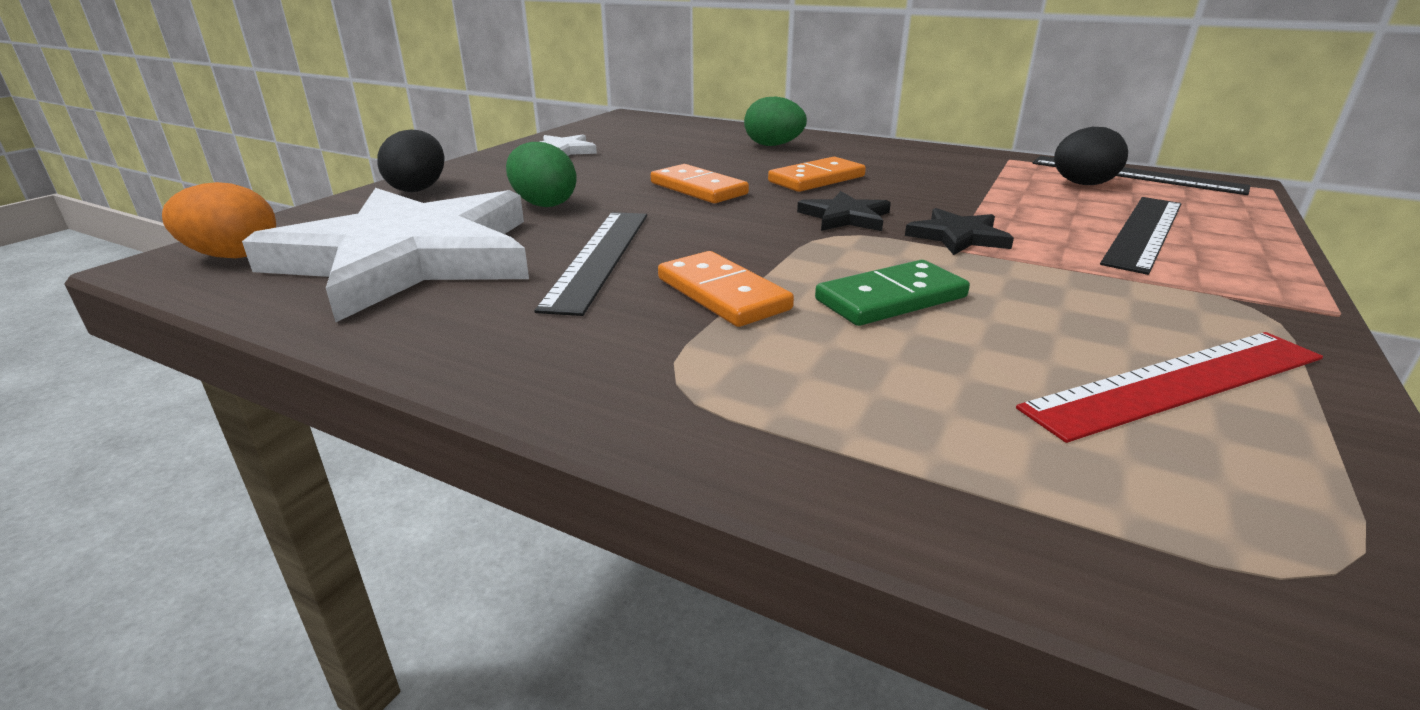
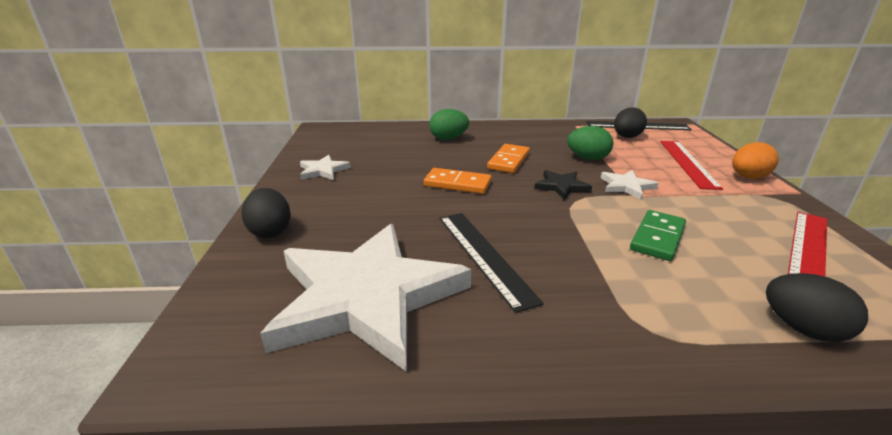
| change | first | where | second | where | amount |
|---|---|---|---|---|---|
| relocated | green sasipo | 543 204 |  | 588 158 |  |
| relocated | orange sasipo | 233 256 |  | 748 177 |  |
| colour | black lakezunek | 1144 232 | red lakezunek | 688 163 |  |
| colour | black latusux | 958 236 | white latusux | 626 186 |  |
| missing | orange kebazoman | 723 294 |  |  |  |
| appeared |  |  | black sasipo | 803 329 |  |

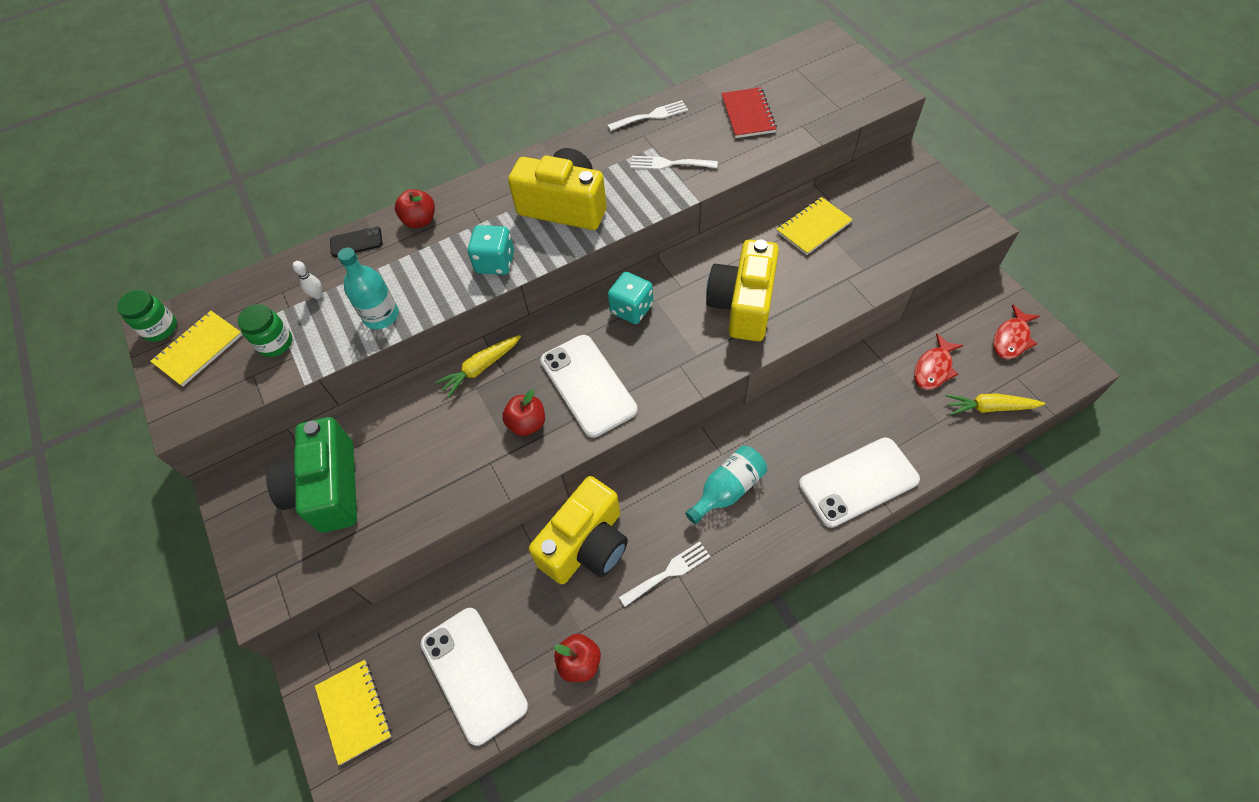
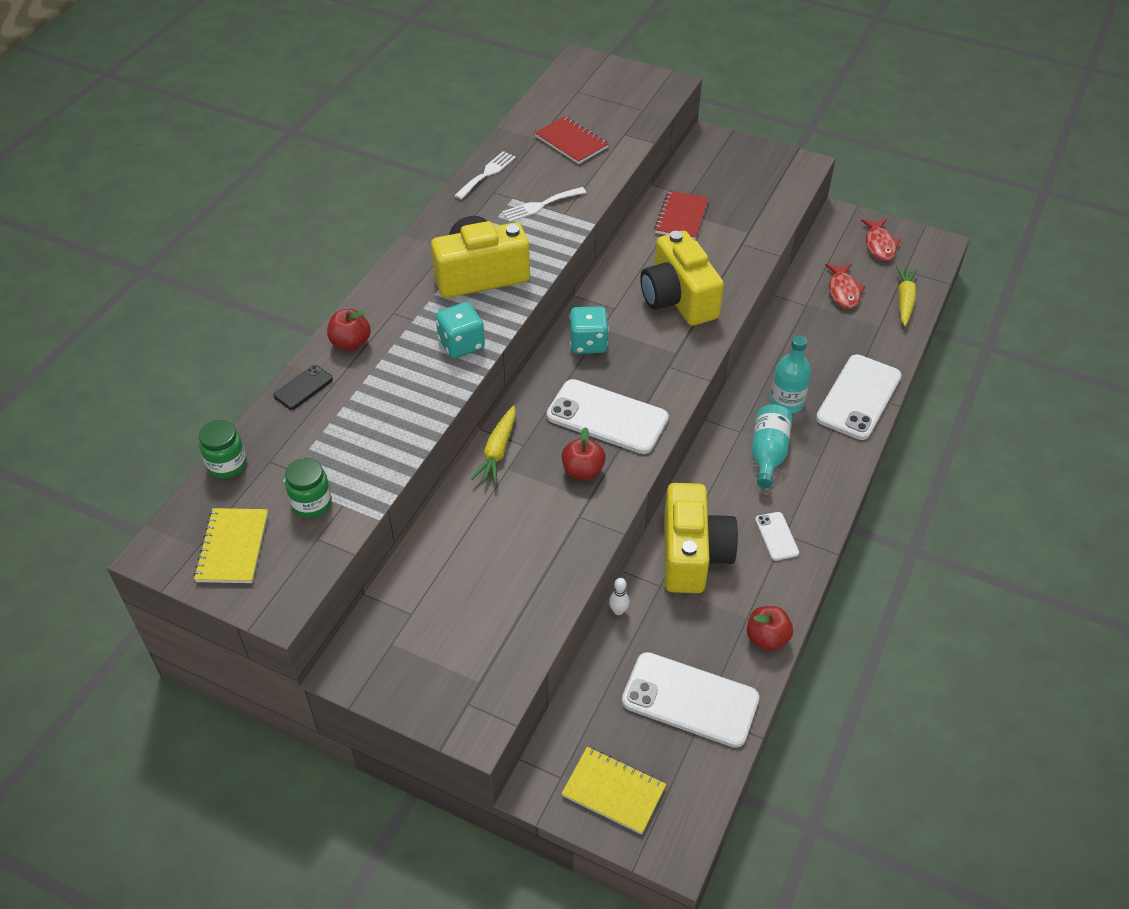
| change | first | where | second | where | amount |
|---|---|---|---|---|---|
| colour | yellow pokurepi | 813 227 | red pokurepi | 681 217 |  |
| relocated | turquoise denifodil | 381 316 |  | 786 402 |  |
| relocated | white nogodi | 317 295 |  | 618 611 |  |
| relocated | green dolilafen | 160 328 |  | 227 465 |  |
| spun | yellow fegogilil | 989 408 |  | 904 300 | 135 degrees clockwise |
| missing | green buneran | 328 488 |  |  |  |
| exchanged | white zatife | 668 572 | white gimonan | 776 536 |  |

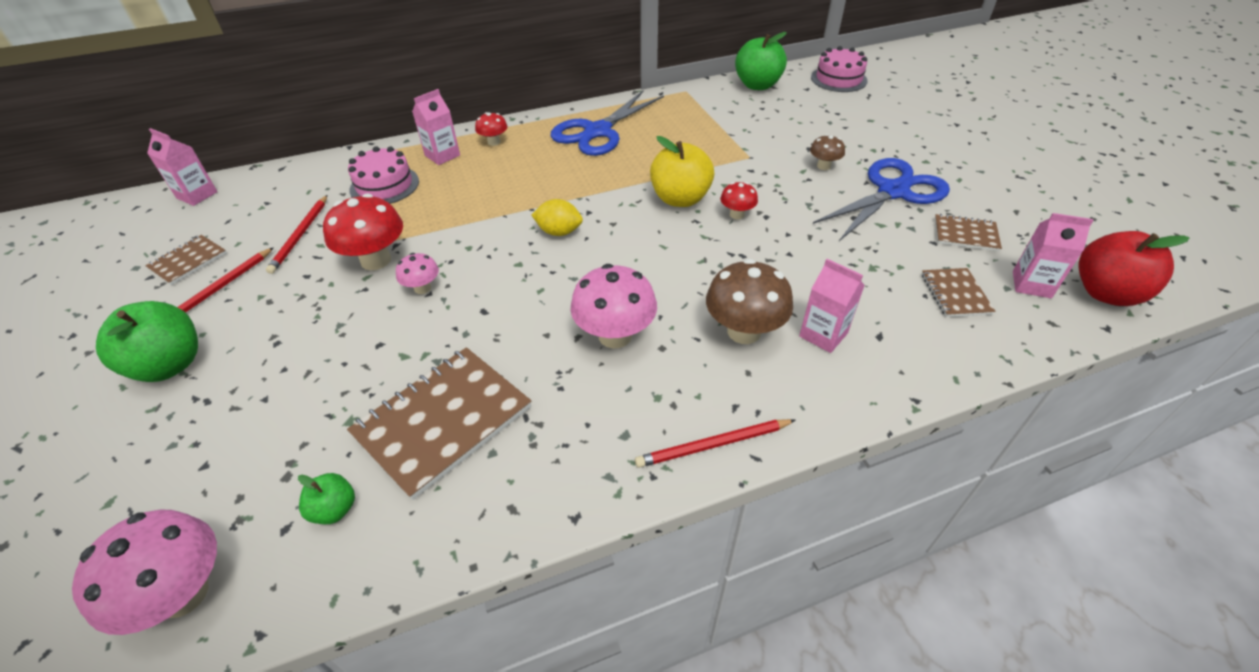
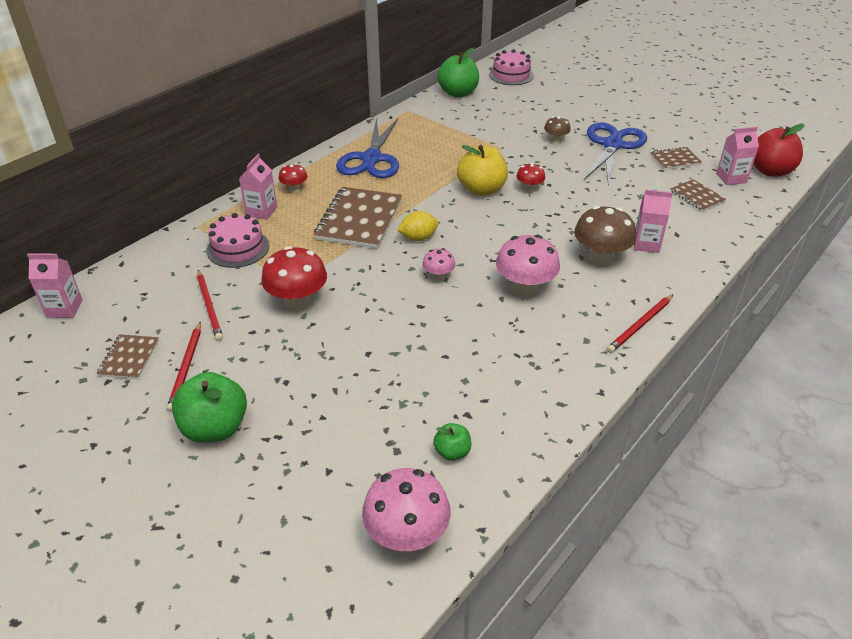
| change | first | where | second | where | amount |
|---|---|---|---|---|---|
| relocated | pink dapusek | 422 288 |  | 438 277 |  |
| relocated | brown pokurepi | 443 421 |  | 359 220 |  |

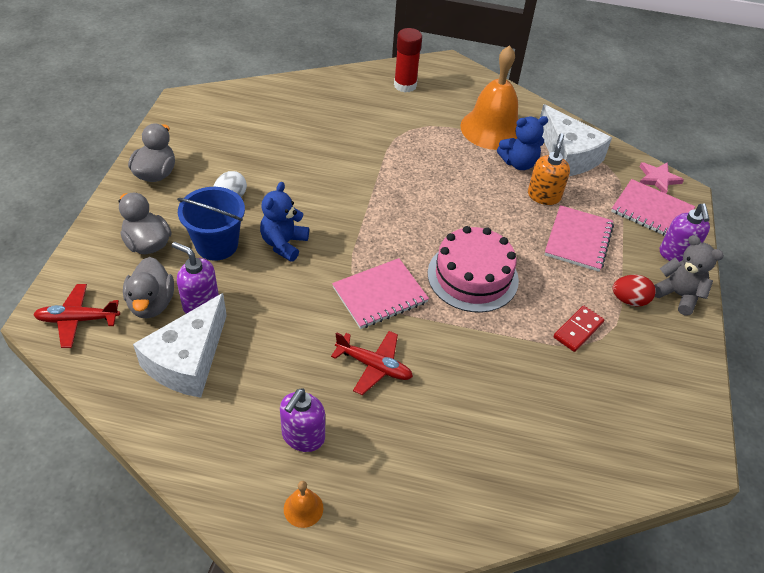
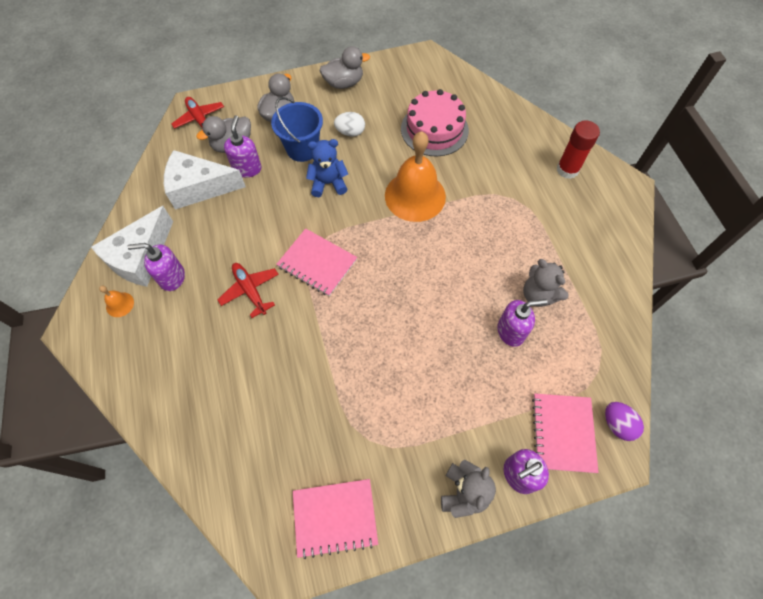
| change | first | where | second | where | amount |
|---|---|---|---|---|---|
| relocated | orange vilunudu | 492 129 |  | 415 196 |  |
| relocated | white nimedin | 568 155 |  | 140 257 |  |
| colour | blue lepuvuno | 519 163 | grey lepuvuno | 538 295 |  |
| colour | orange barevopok | 544 196 | purple barevopok | 511 331 |  |
| exchanged | pink latusux | 658 179 | purple sasipo | 617 424 |  |
| relocated | pink pokurepi | 578 240 |  | 335 517 |  |
| relocated | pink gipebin | 472 276 |  | 434 129 |  |
| missing | red sasipo | 629 300 |  |  |  |
| missing | red kebazoman | 578 330 |  |  |  |
| spun | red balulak | 374 366 |  | 250 290 | 150 degrees clockwise |

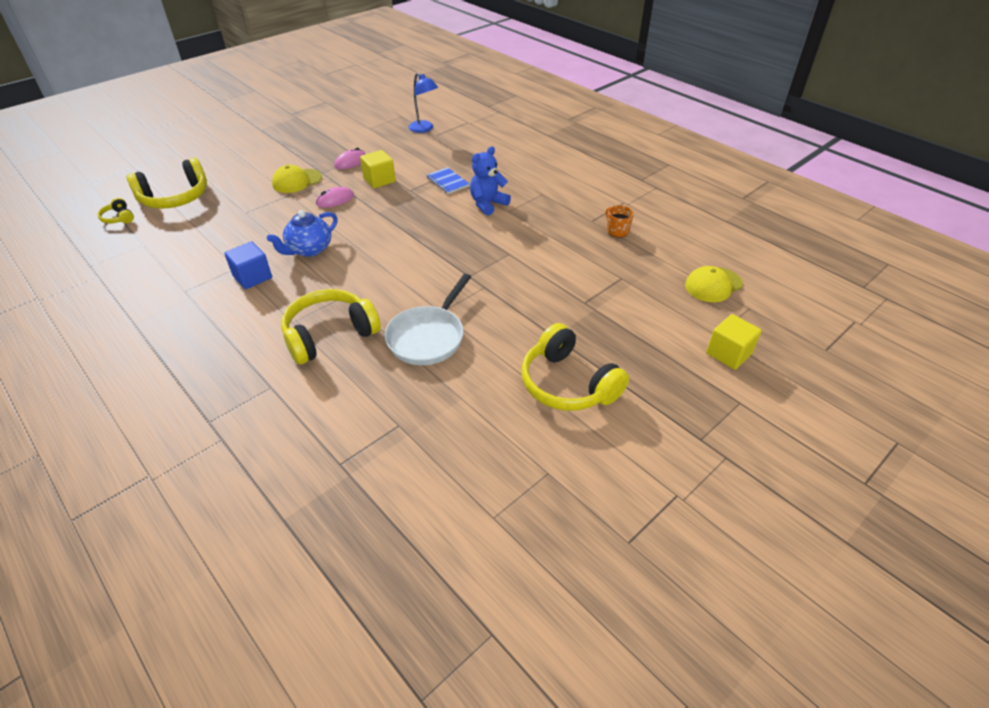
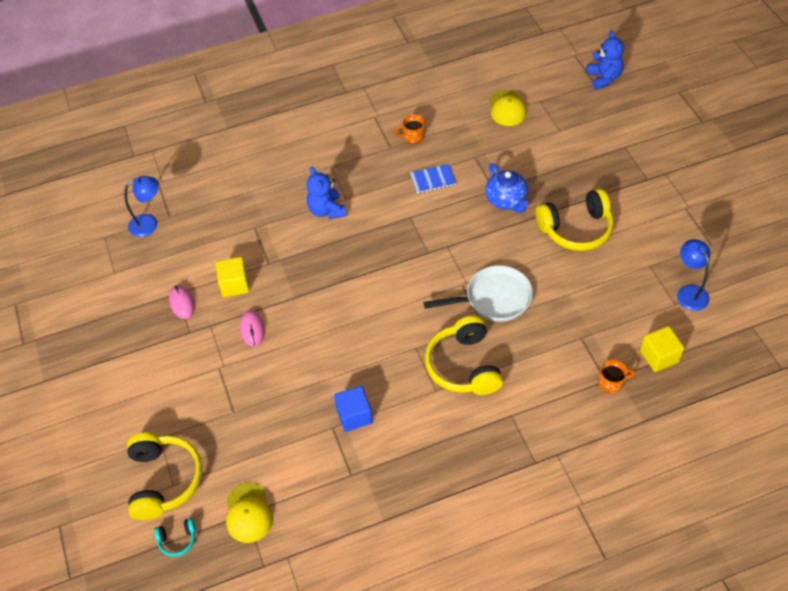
| change | first | where | second | where | amount |
|---|---|---|---|---|---|
| relocated | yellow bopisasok | 297 181 |  | 248 513 |  |
| relocated | blue pokurepi | 447 182 |  | 433 180 |  |
| colour | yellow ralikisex | 118 218 | turquoise ralikisex | 177 539 |  |
| relocated | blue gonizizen | 309 249 |  | 506 200 |  |
| spun | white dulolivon | 428 337 |  | 494 299 | 60 degrees counterclockwise |
| relocated | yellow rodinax | 728 353 |  | 659 356 |  |
| appeared |  |  | blue lepuvuno | 603 78 |  |
| appeared |  |  | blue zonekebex | 689 292 |  |
| appeared |  |  | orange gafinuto | 611 383 |  |

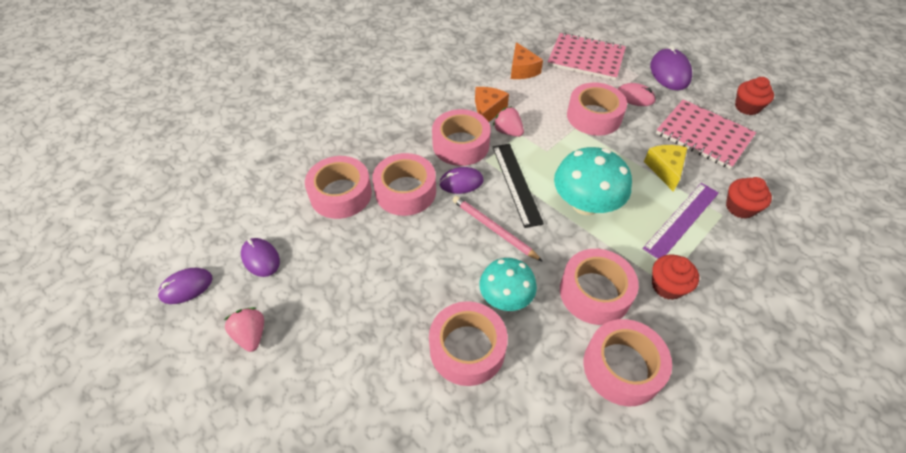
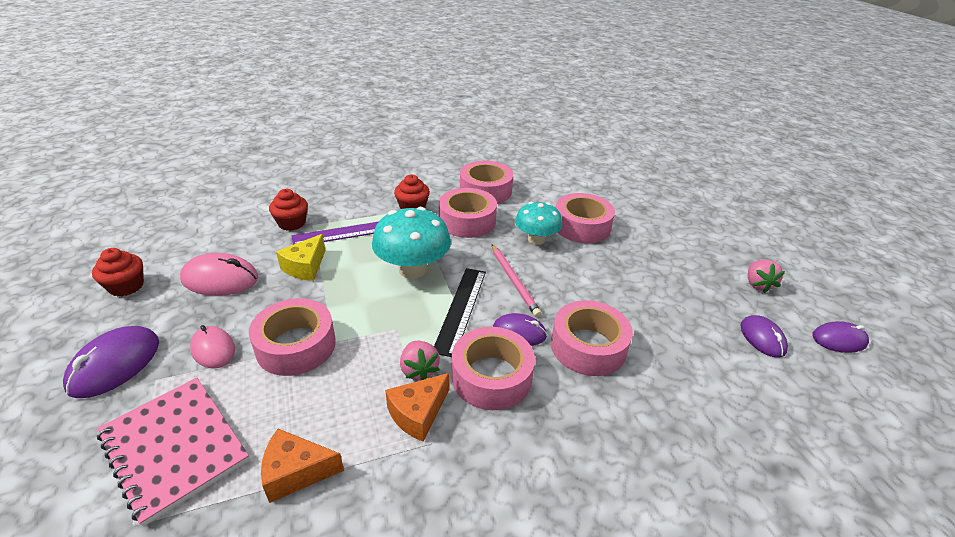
| change | first | where | second | where | amount |
|---|---|---|---|---|---|
| spun | orange nimedin | 522 70 |  | 296 472 | 105 degrees counterclockwise |
| exchanged | pink pokurepi | 703 135 | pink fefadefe | 220 279 |  |
| missing | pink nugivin | 341 194 |  |  |  |

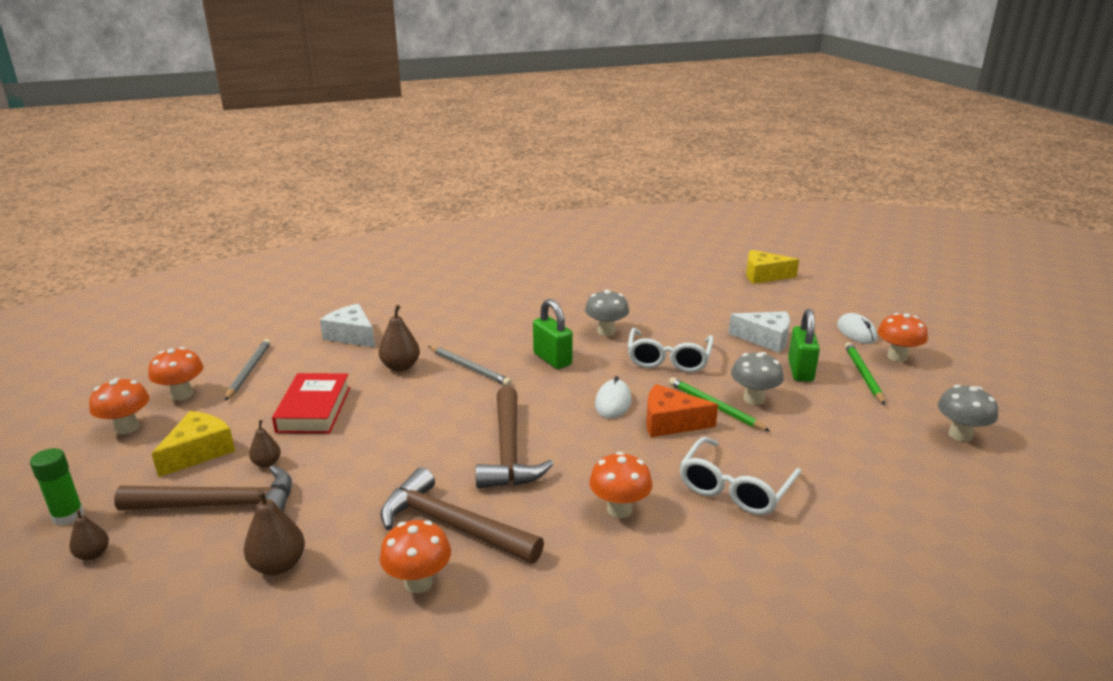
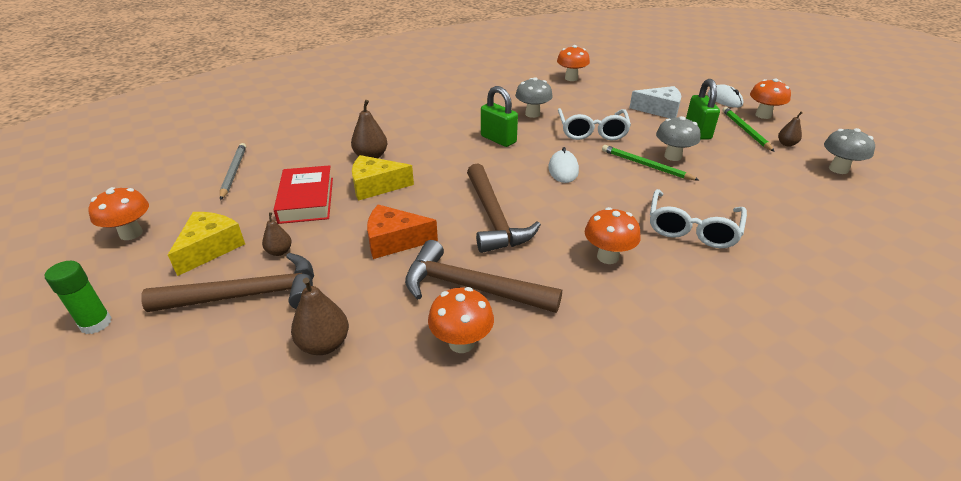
| change | first | where | second | where | amount |
|---|---|---|---|---|---|
| relocated | yellow nimedin | 764 275 |  | 376 186 |  |
| missing | white nimedin | 351 335 |  |  |  |
| missing | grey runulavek | 469 368 |  |  |  |
| relocated | orange dapusek | 182 394 |  | 571 78 |  |
| relocated | orange nimedin | 670 422 |  | 394 241 |  |
| relocated | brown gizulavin | 93 554 |  | 786 144 |  |

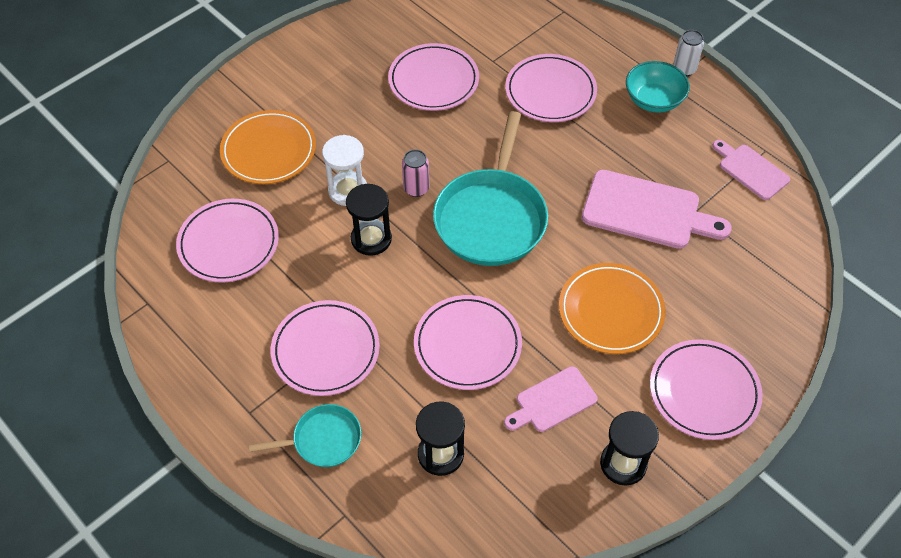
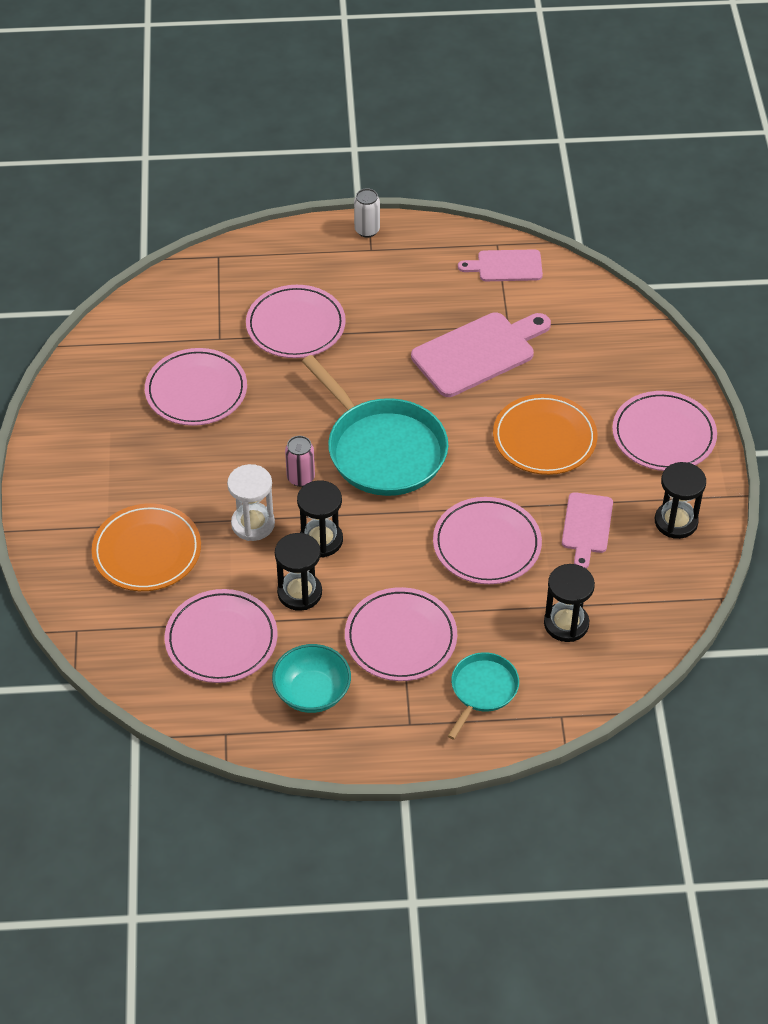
| change | first | where | second | where | amount |
|---|---|---|---|---|---|
| relocated | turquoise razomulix | 653 100 |  | 312 692 |  |
| appeared |  |  | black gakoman | 299 593 |  |

